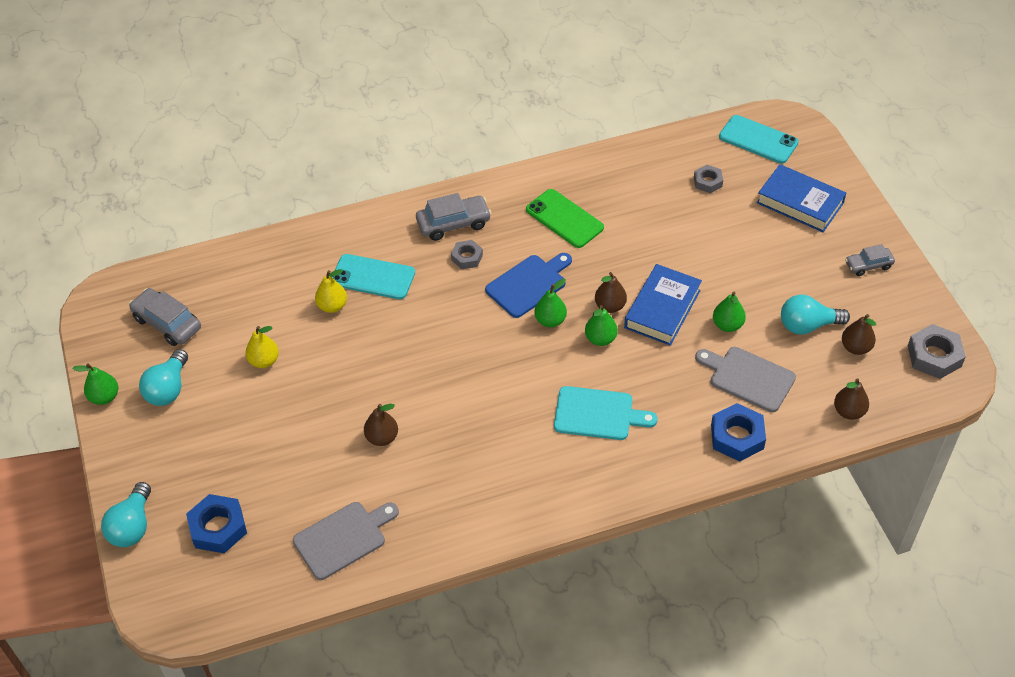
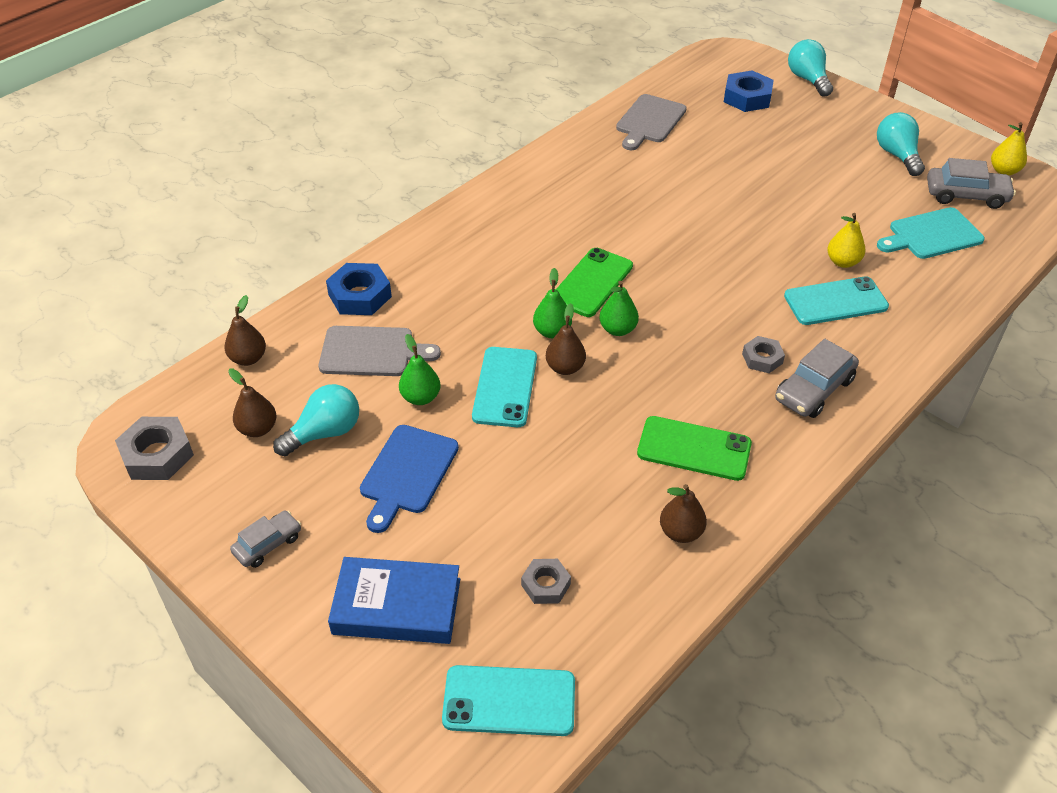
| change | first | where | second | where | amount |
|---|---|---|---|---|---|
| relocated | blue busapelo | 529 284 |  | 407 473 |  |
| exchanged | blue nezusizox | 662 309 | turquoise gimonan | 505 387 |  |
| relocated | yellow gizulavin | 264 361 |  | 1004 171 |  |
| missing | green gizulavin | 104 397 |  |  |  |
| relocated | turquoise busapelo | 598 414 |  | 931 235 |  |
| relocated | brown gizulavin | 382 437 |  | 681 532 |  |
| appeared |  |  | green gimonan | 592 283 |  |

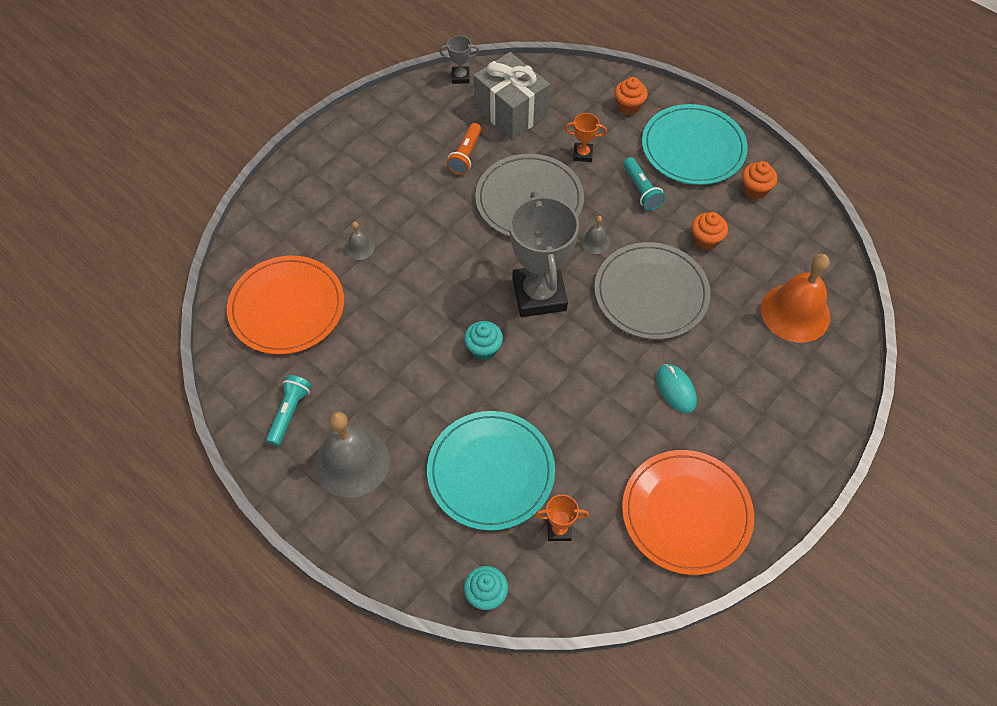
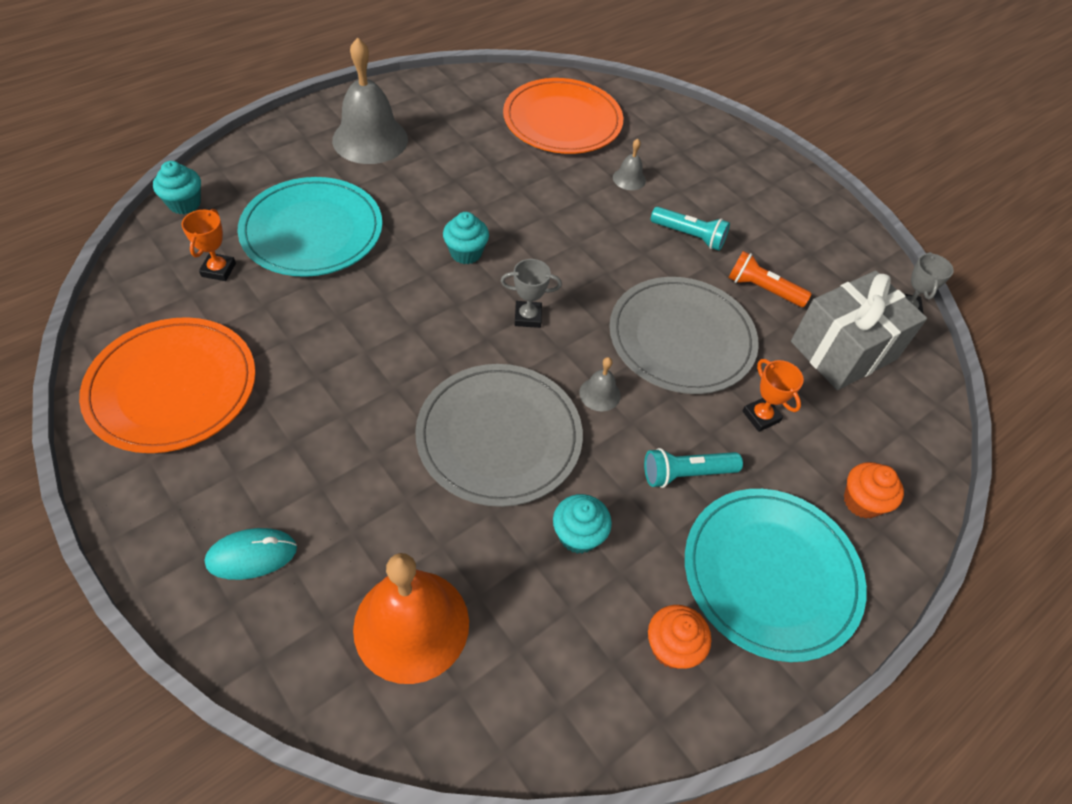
| change | first | where | second | where | amount |
|---|---|---|---|---|---|
| spun | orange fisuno | 583 154 |  | 761 416 | 45 degrees counterclockwise |
| size | grey fisuno | 539 294 |  | 528 317 | x0.43 |
| colour | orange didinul | 706 240 | turquoise didinul | 578 535 |  |
| relocated | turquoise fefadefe | 676 389 |  | 252 555 |  |
| relocated | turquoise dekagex | 290 413 |  | 689 236 |  |

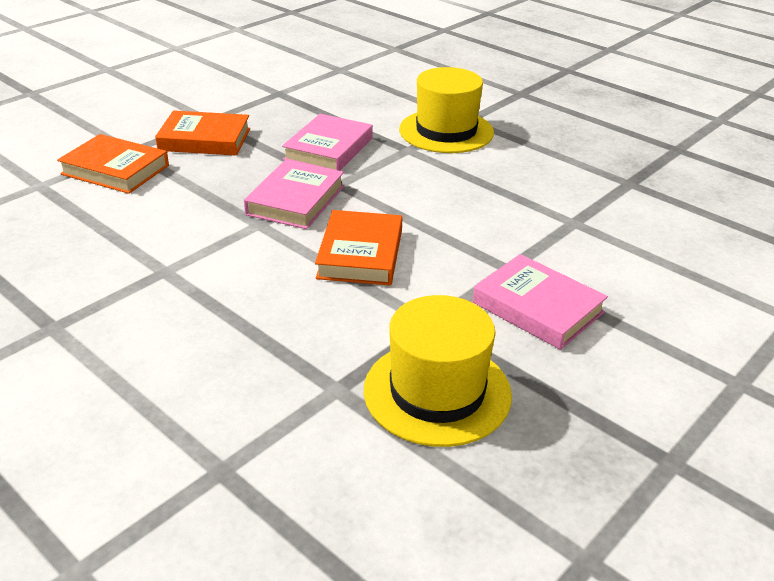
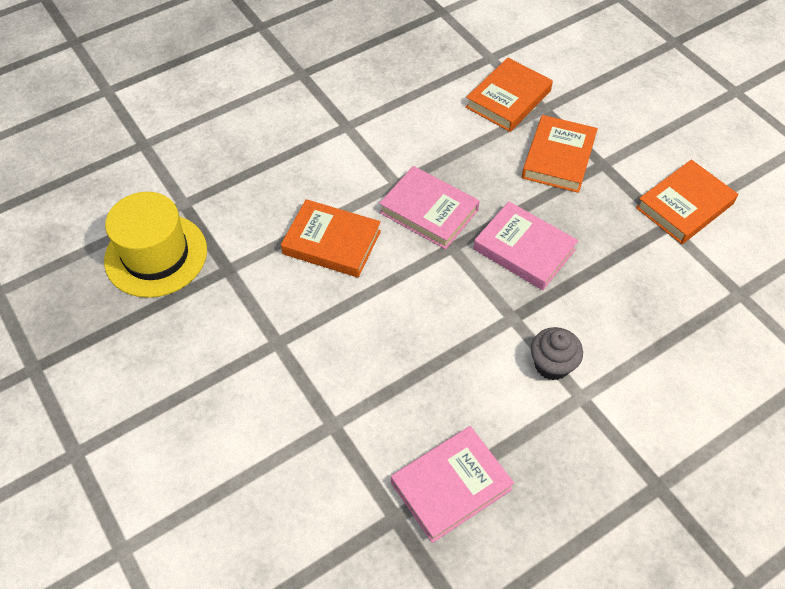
| change | first | where | second | where | amount |
|---|---|---|---|---|---|
| exchanged | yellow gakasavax | 446 131 | grey didinul | 552 365 |  |
| relocated | pink nezusizox | 537 307 |  | 451 486 |  |
| appeared |  |  | orange nezusizox | 684 206 |  |

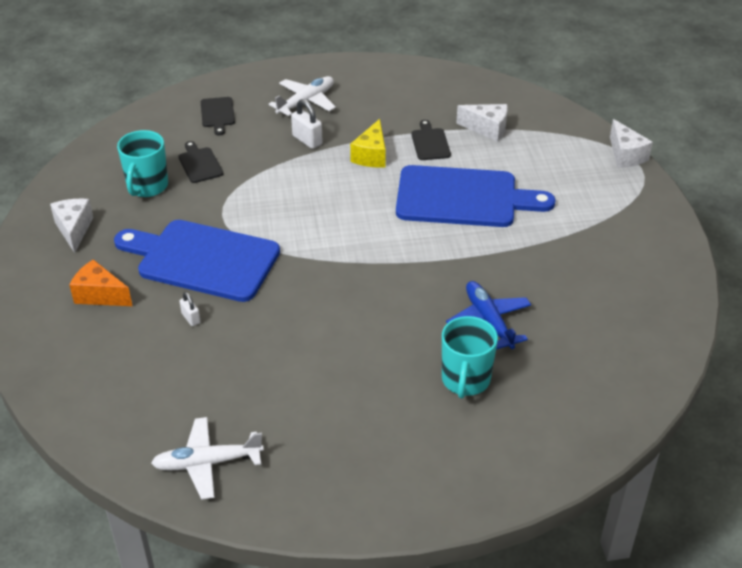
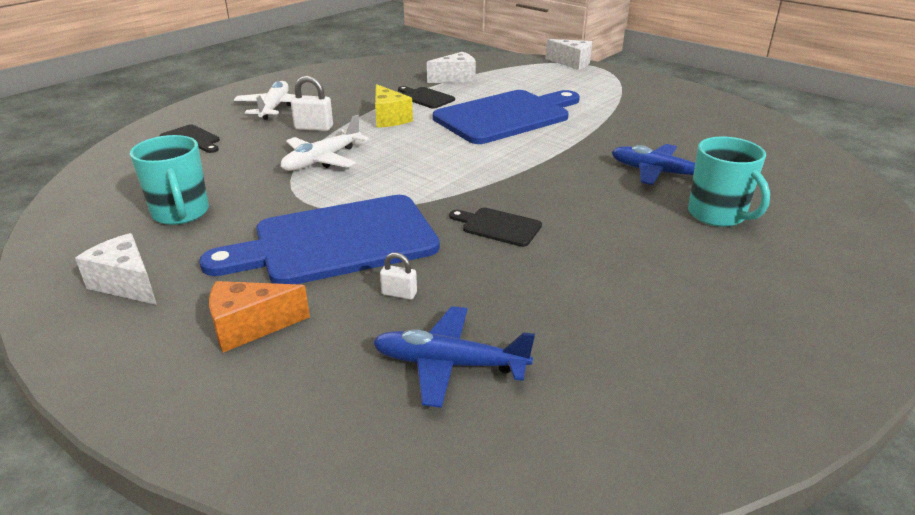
| change | first | where | second | where | amount |
|---|---|---|---|---|---|
| relocated | black busapelo | 200 164 |  | 498 226 |  |
| relocated | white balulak | 207 463 |  | 322 160 |  |
| appeared |  |  | blue balulak | 449 364 |  |

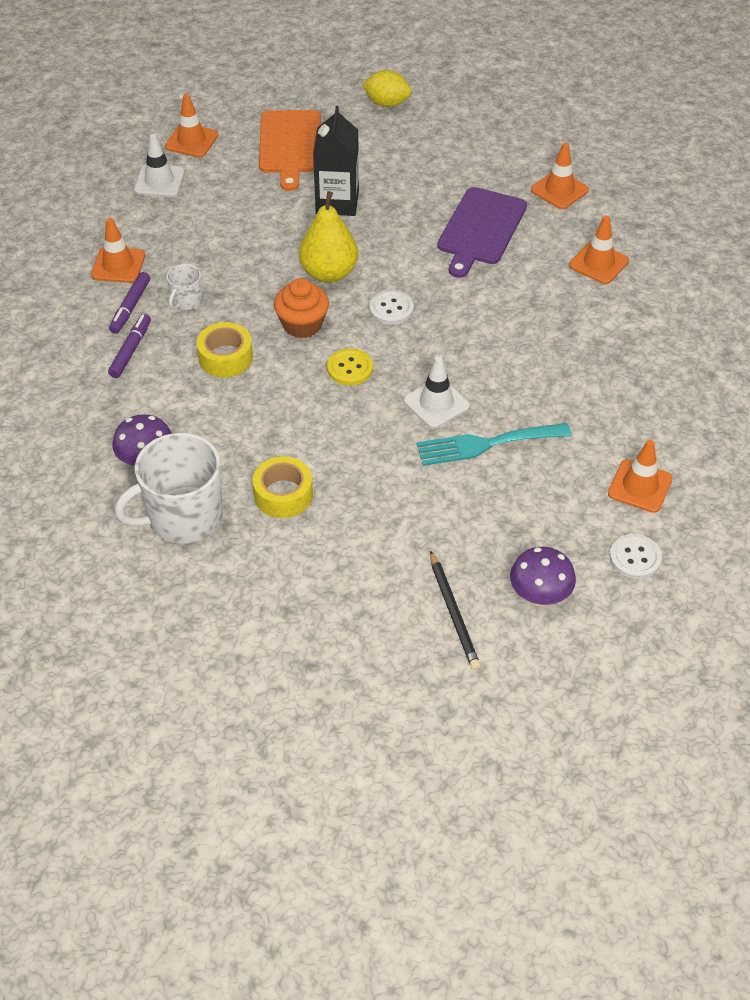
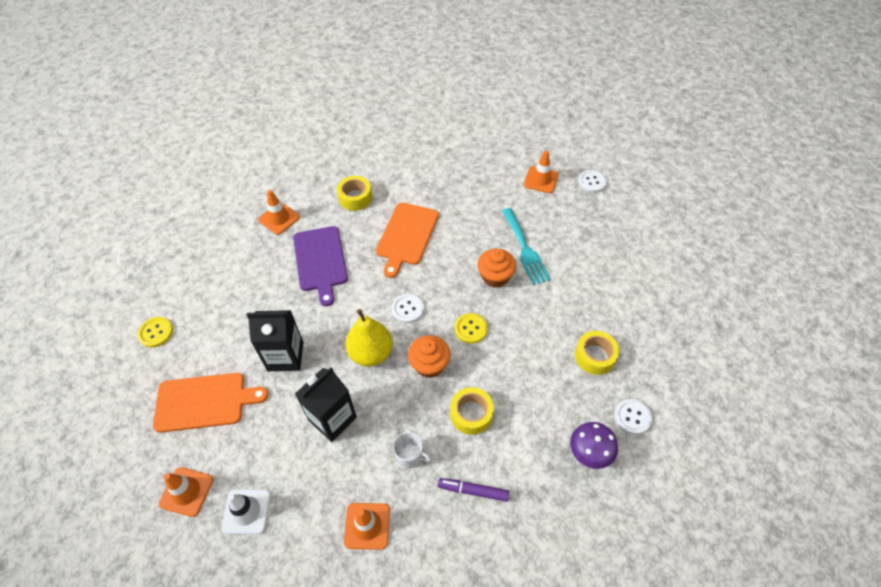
| change | first | where | second | where | amount |
|---|---|---|---|---|---|
| exchanged | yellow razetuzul | 387 103 | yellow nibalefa | 156 332 |  |
| spun | purple busapelo | 480 229 |  | 320 261 | 60 degrees clockwise |
| exchanged | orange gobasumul | 598 263 | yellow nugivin | 355 198 |  |
| missing | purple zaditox | 130 307 |  |  |  |
| exchanged | white gobasumul | 436 403 | orange didinul | 495 276 |  |
| exchanged | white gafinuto | 183 517 | white nibalefa | 632 417 |  |
| missing | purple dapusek | 539 596 |  |  |  |
| missing | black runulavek | 454 613 |  |  |  |
| appeared |  |  | orange busapelo | 406 236 |  |
| appeared |  |  | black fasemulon | 332 419 |  |

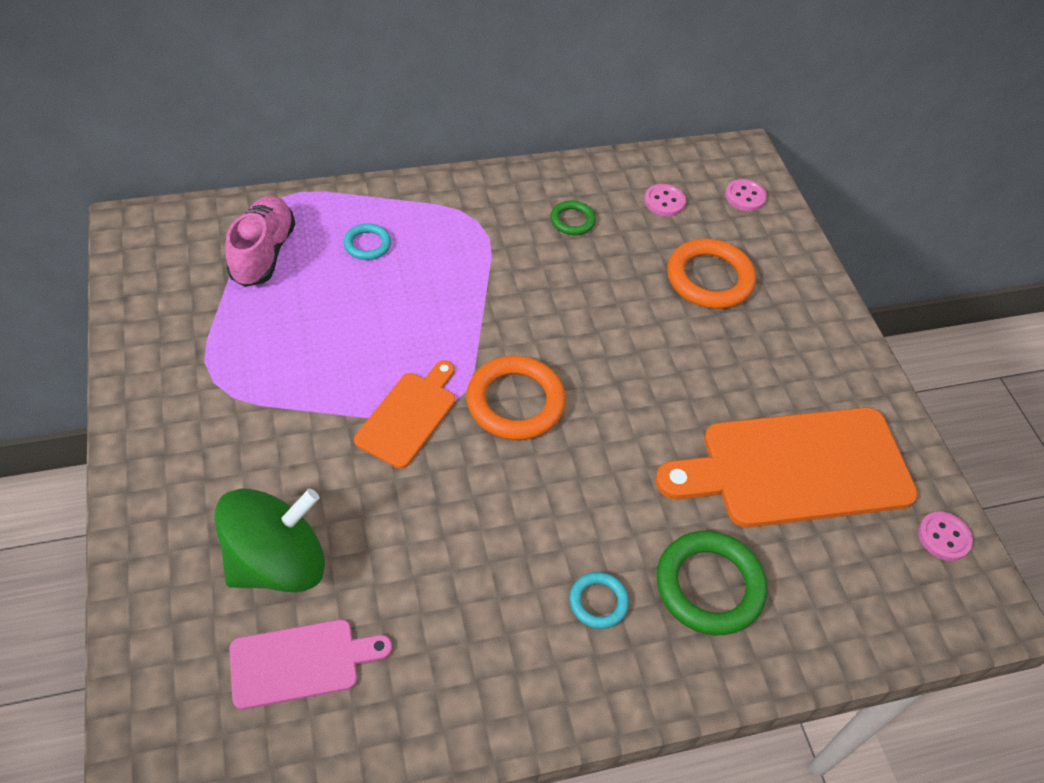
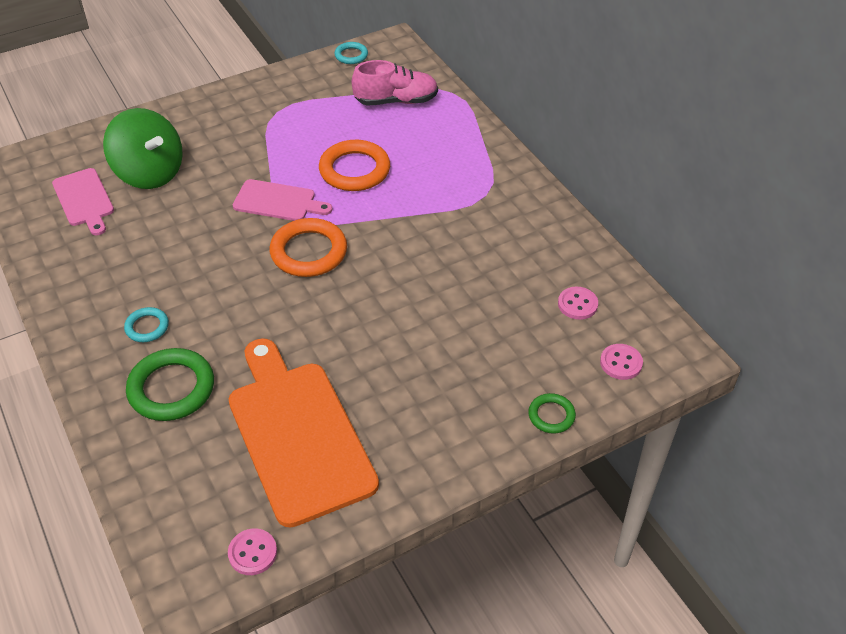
| change | first | where | second | where | amount |
|---|---|---|---|---|---|
| relocated | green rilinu | 572 220 |  | 551 415 |  |
| relocated | turquoise rilinu | 367 244 |  | 351 55 |  |
| relocated | orange rilinu | 709 278 |  | 354 170 |  |
| colour | orange busapelo | 409 416 | pink busapelo | 278 202 |  |

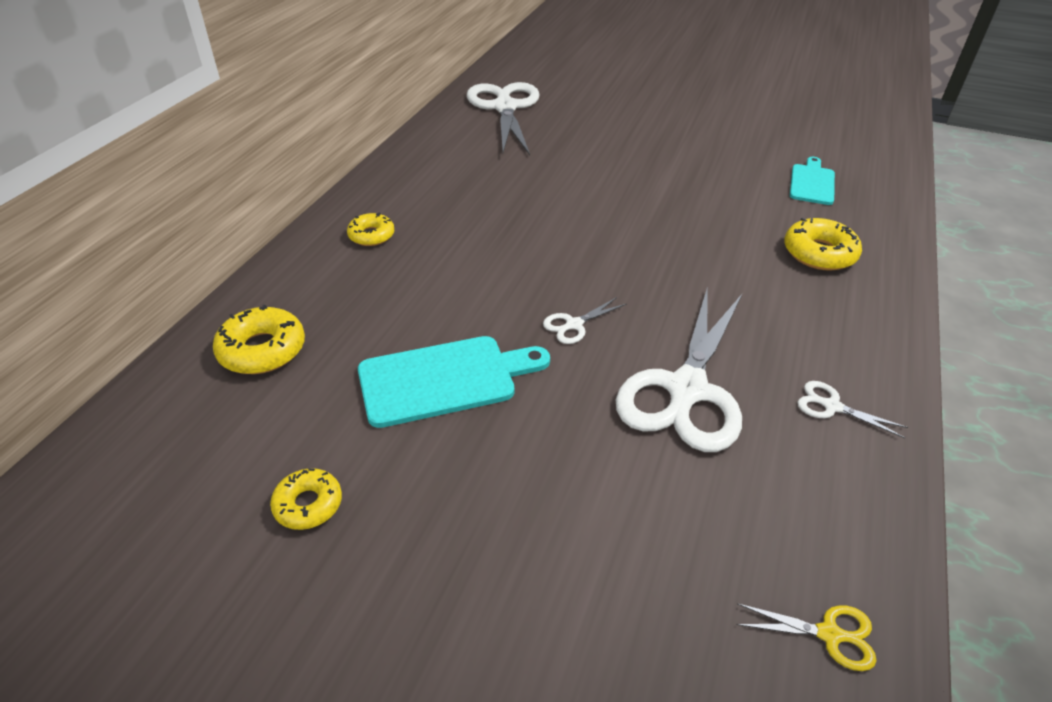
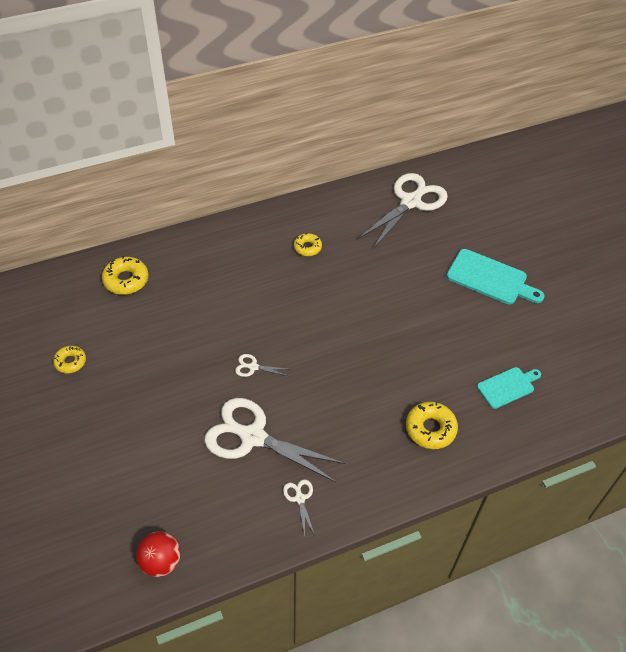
| change | first | where | second | where | amount |
|---|---|---|---|---|---|
| relocated | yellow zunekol | 371 235 |  | 307 247 |  |
| spun | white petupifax | 686 390 |  | 252 437 | 45 degrees clockwise |
| relocated | turquoise busapelo | 444 379 |  | 490 278 |  |
| exchanged | yellow petupifax | 829 634 | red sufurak | 161 562 |  |

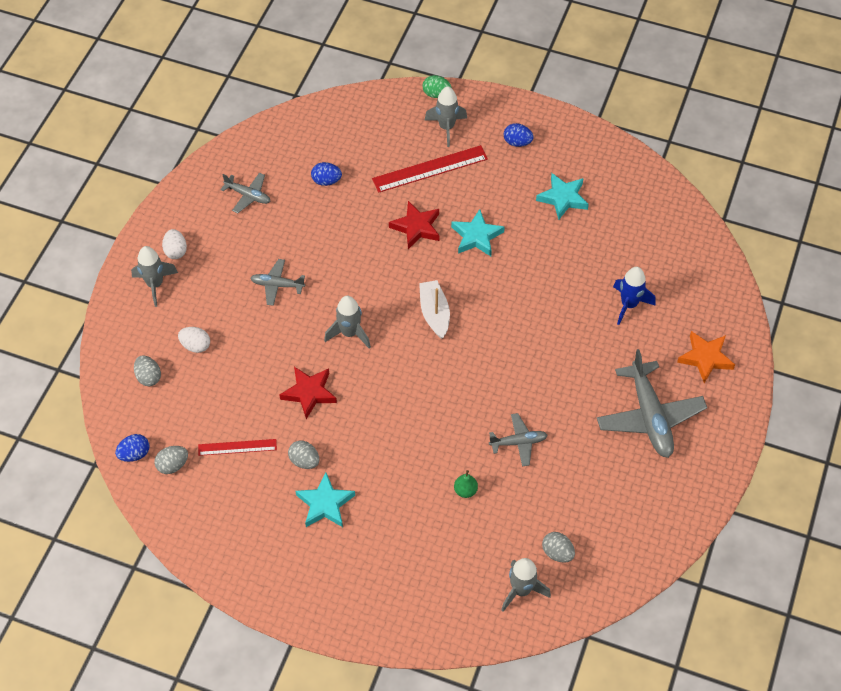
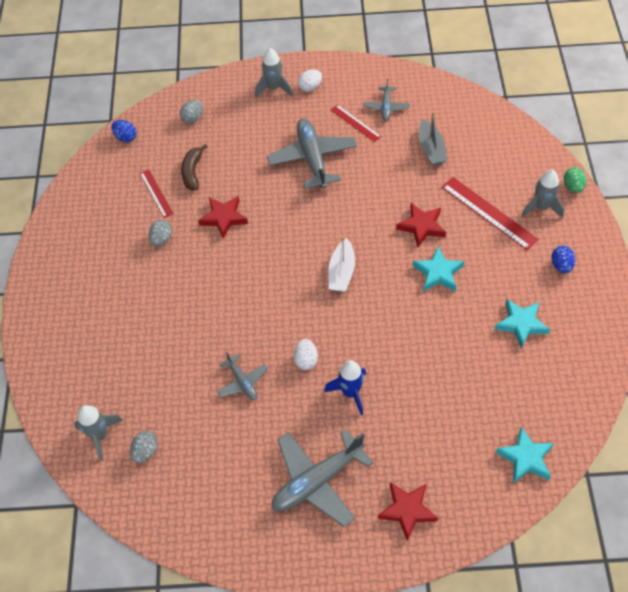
| change | first | where | second | where | amount |
|---|---|---|---|---|---|
| exchanged | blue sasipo | 326 181 | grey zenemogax | 431 149 |  |
| size | grey balulak | 277 285 |  | 312 158 | x1.89 |
| relocated | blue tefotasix | 629 305 |  | 350 392 |  |
| spun | white zenemogax | 434 313 |  | 341 272 | 135 degrees clockwise |
| missing | grey tefotasix | 349 333 |  |  |  |
| relocated | white sasipo | 195 345 |  | 306 360 |  |
| colour | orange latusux | 705 358 | red latusux | 407 510 |  |
| missing | grey sasipo | 173 465 |  |  |  |
| missing | green gizulavin | 465 490 |  |  |  |
| relocated | turquoise latusux | 325 504 |  | 525 458 |  |
| appeared |  |  | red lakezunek | 355 123 |  |
| appeared |  |  | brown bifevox | 192 172 |  |

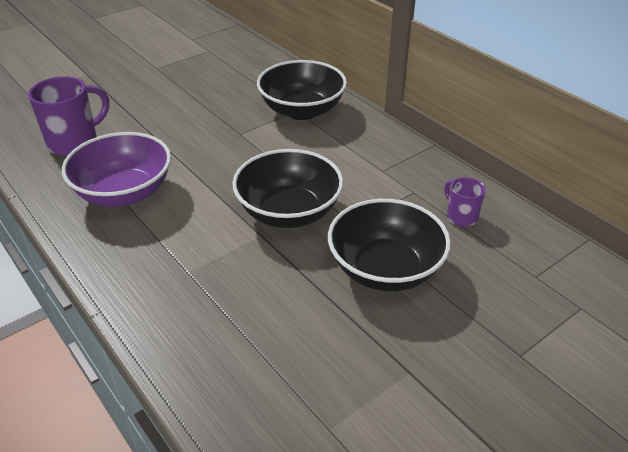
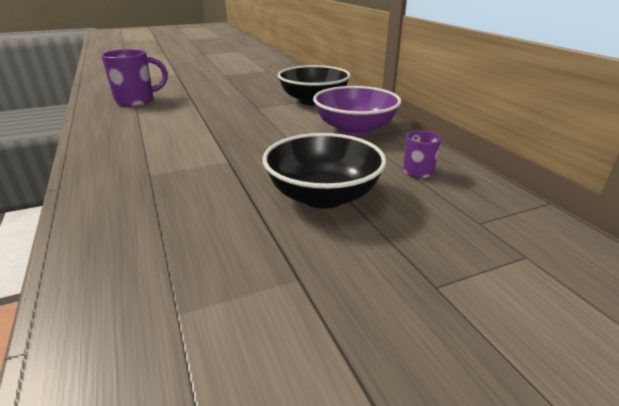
| change | first | where | second | where | amount |
|---|---|---|---|---|---|
| relocated | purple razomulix | 124 193 |  | 355 129 |  |
| missing | black razomulix | 289 212 |  |  |  |

